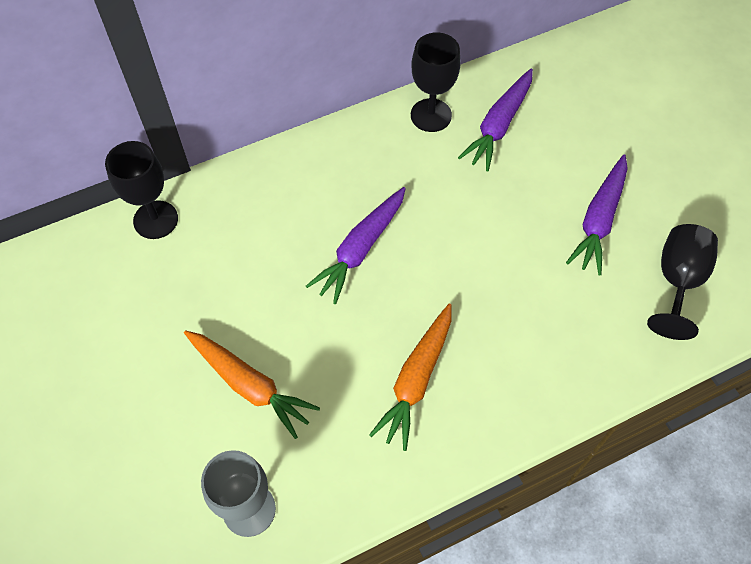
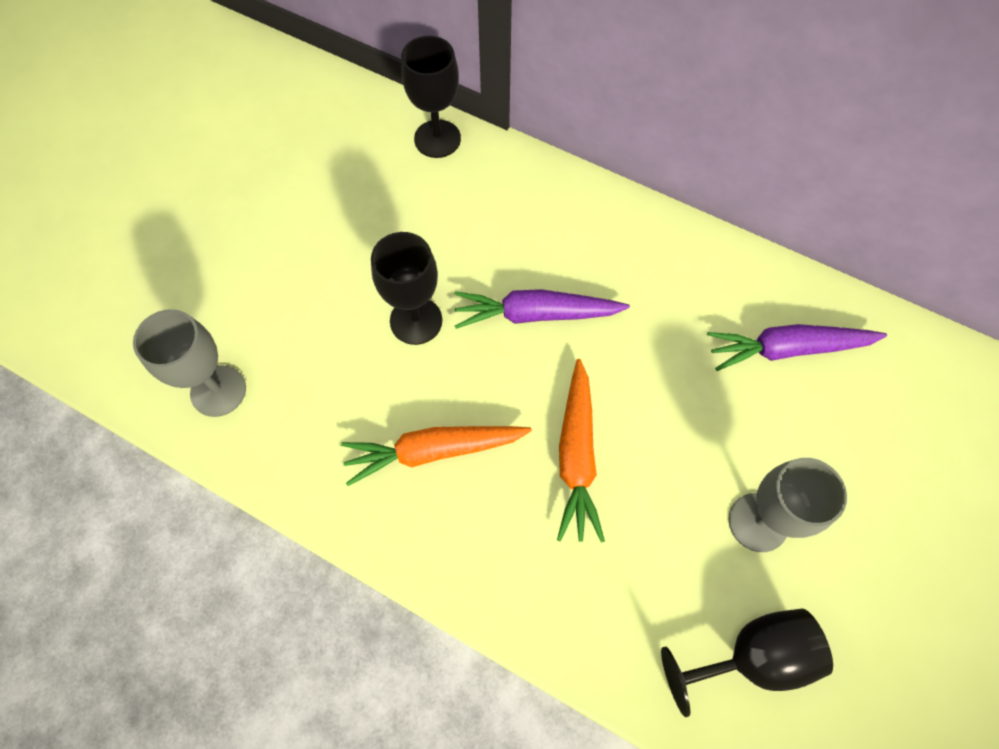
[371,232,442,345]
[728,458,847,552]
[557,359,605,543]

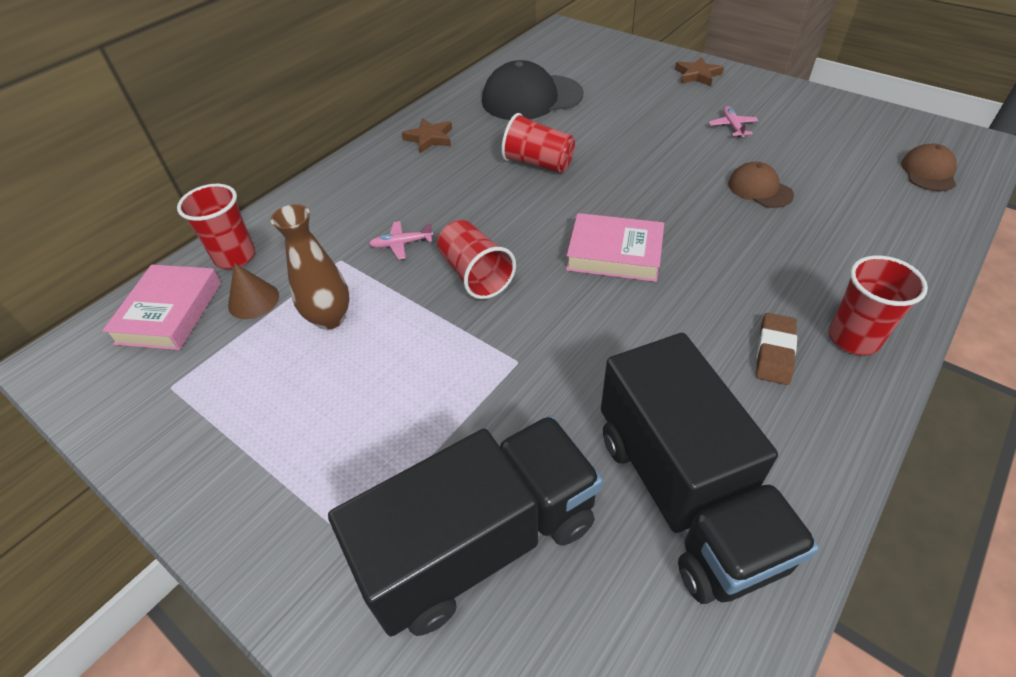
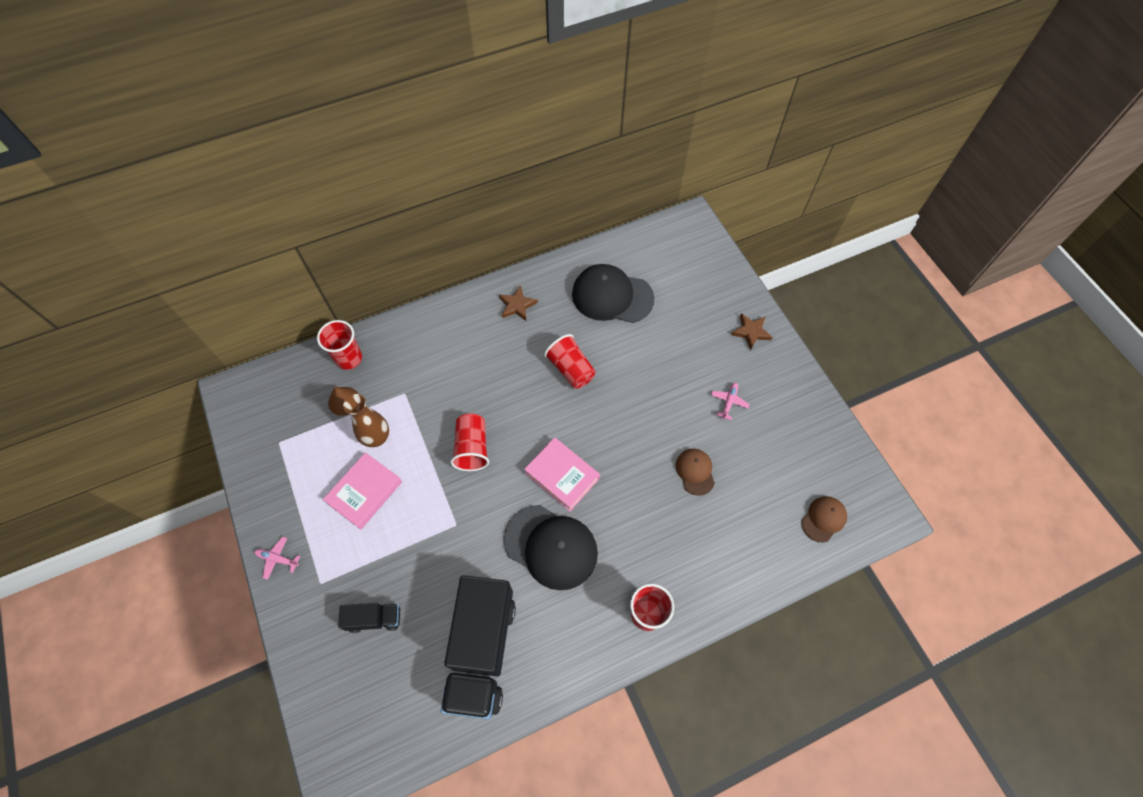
[254,537,300,580]
[323,452,402,530]
[756,313,797,385] (first image)
[338,603,400,633]
[503,505,598,590]

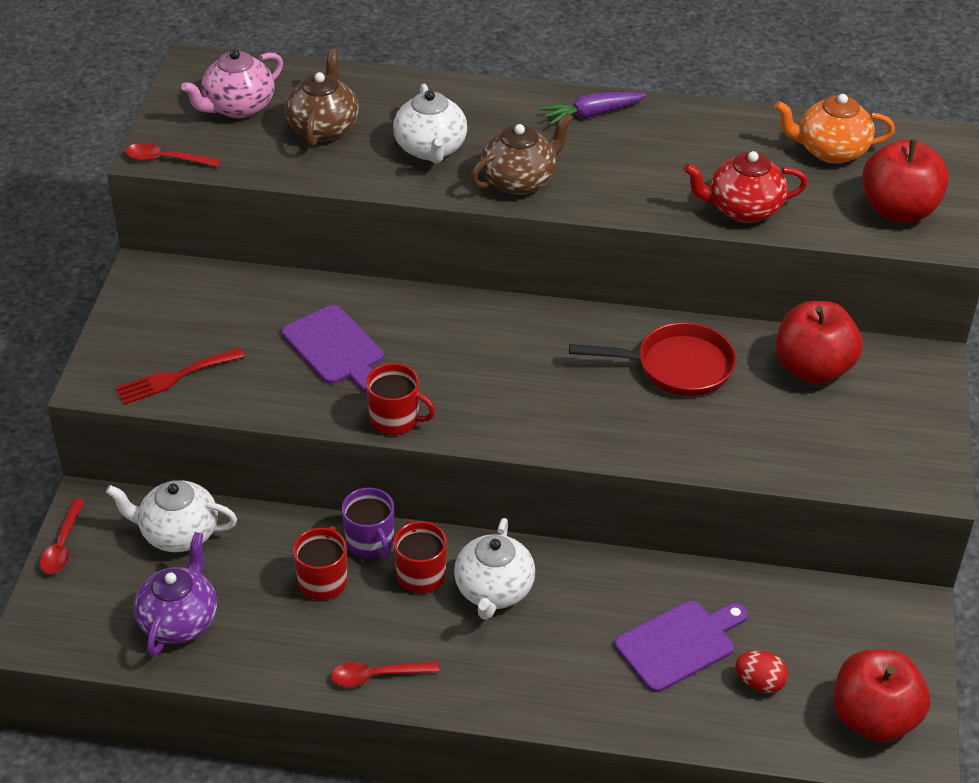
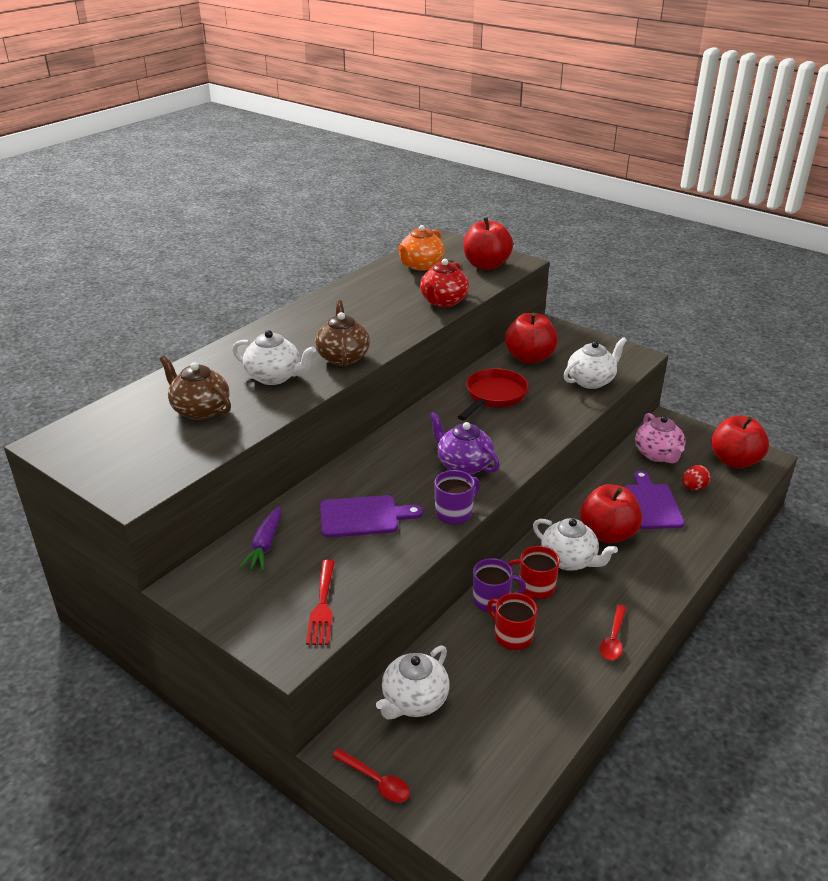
[635,413,686,463]
[239,506,281,571]
[126,143,221,167] (first image)
[435,470,480,525]
[429,412,500,475]
[564,337,627,389]
[580,484,642,543]

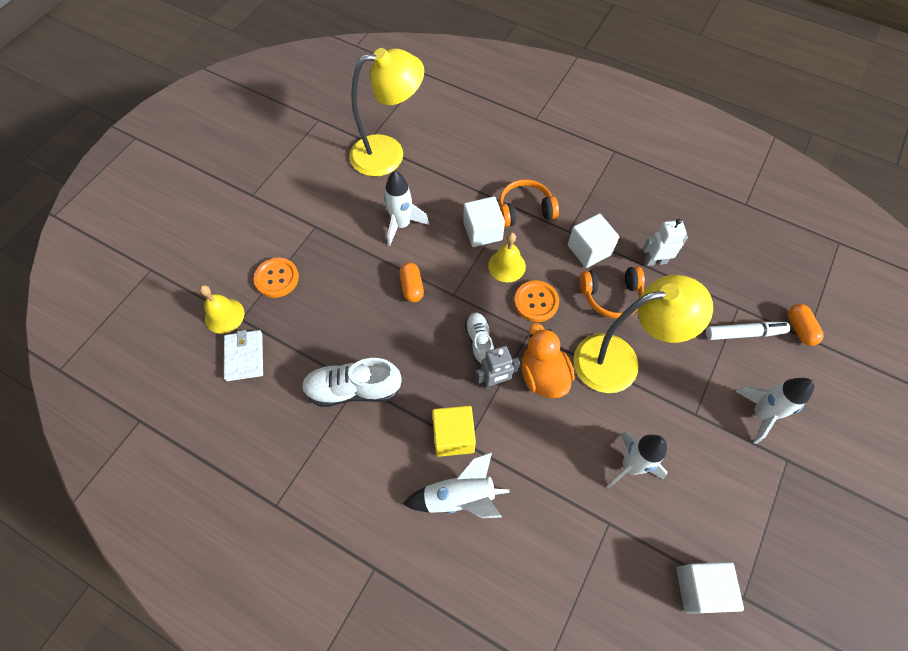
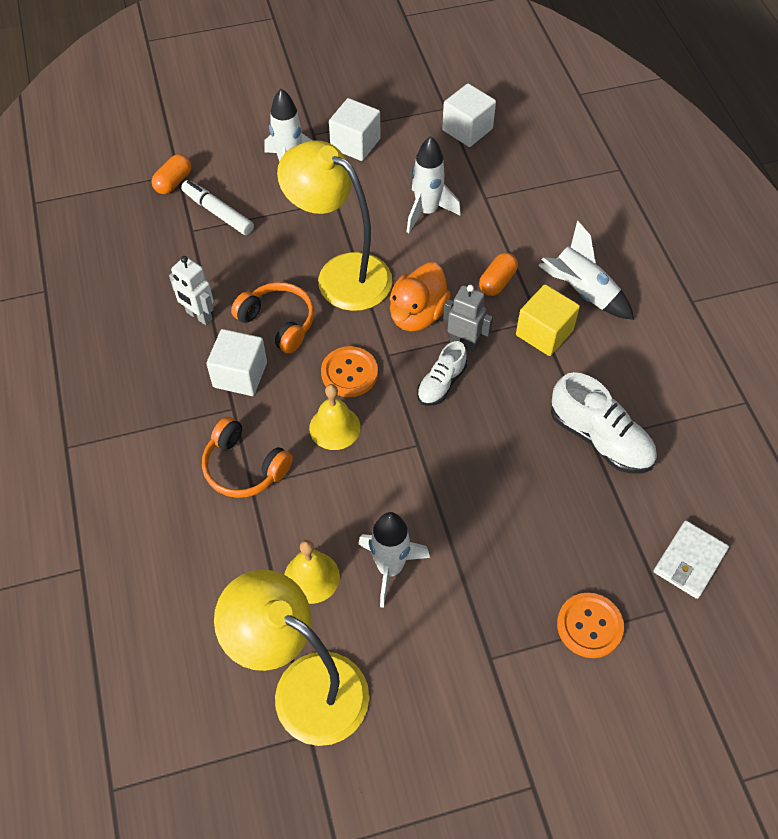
[329,98,380,161]
[479,253,518,296]
[285,540,340,604]

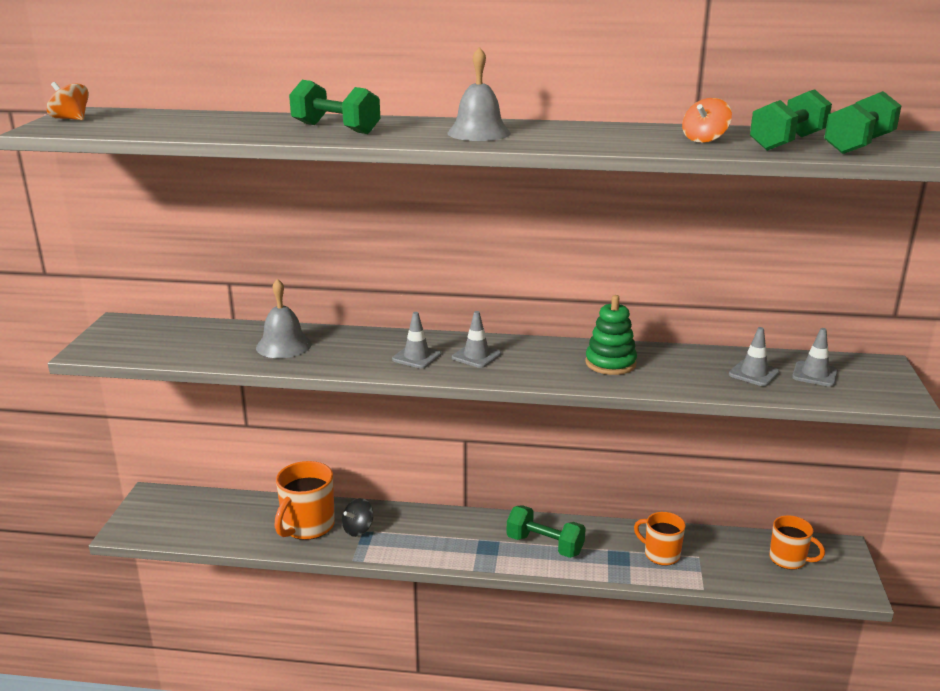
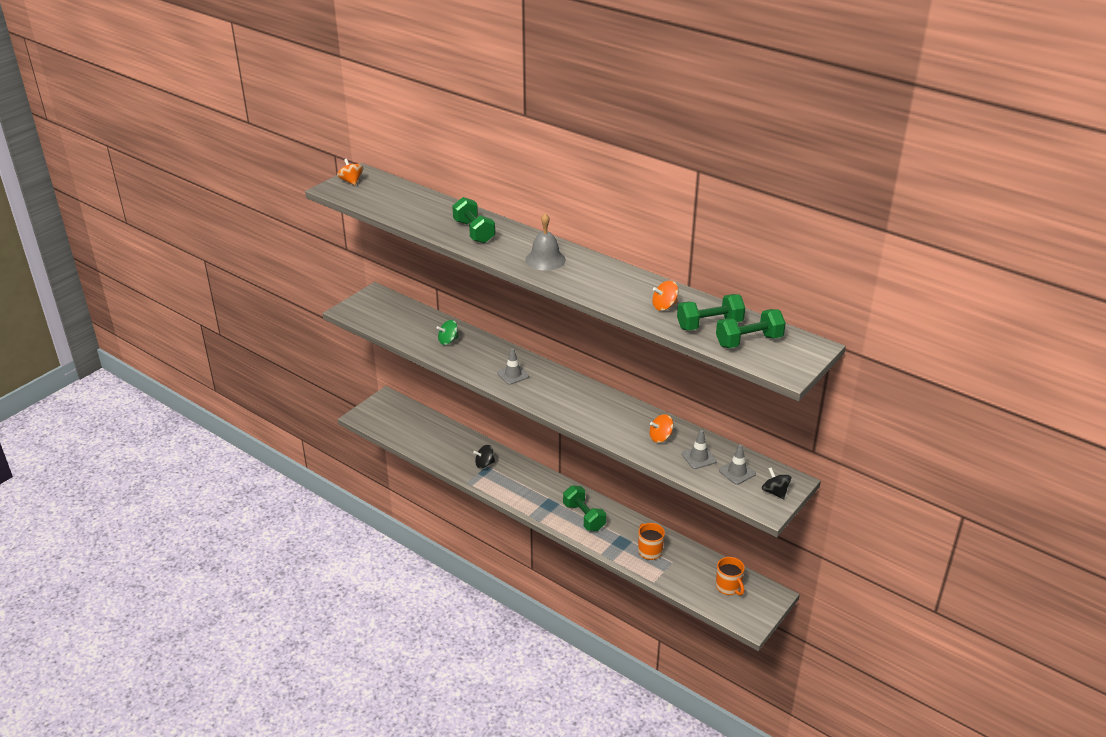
[436,320,459,345]
[585,295,637,375] (first image)
[452,311,501,368] (first image)
[275,461,335,540] (first image)
[649,414,673,443]
[762,467,791,499]

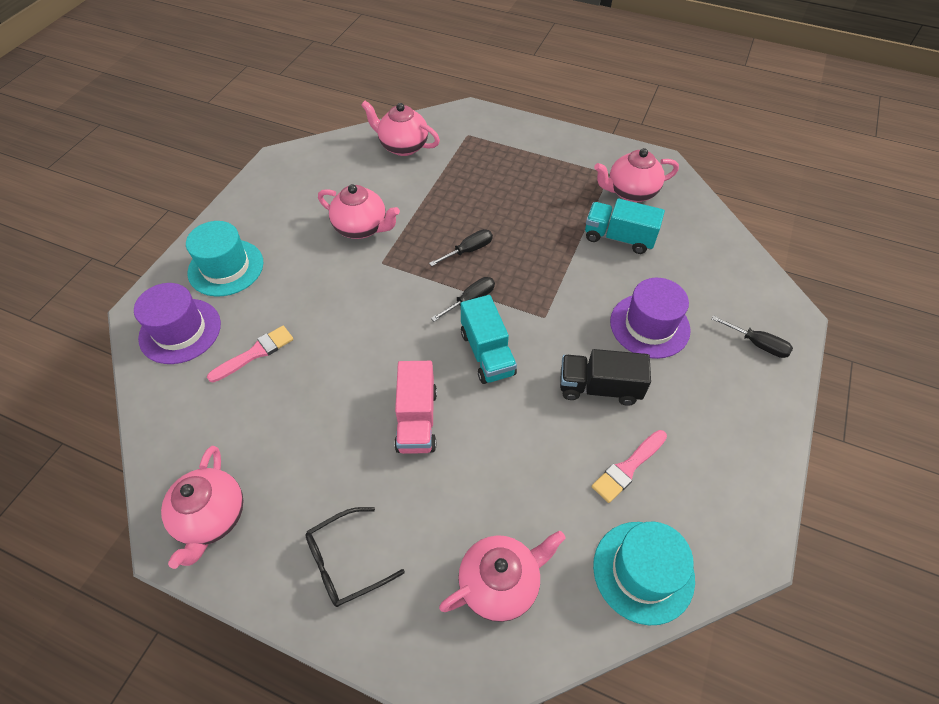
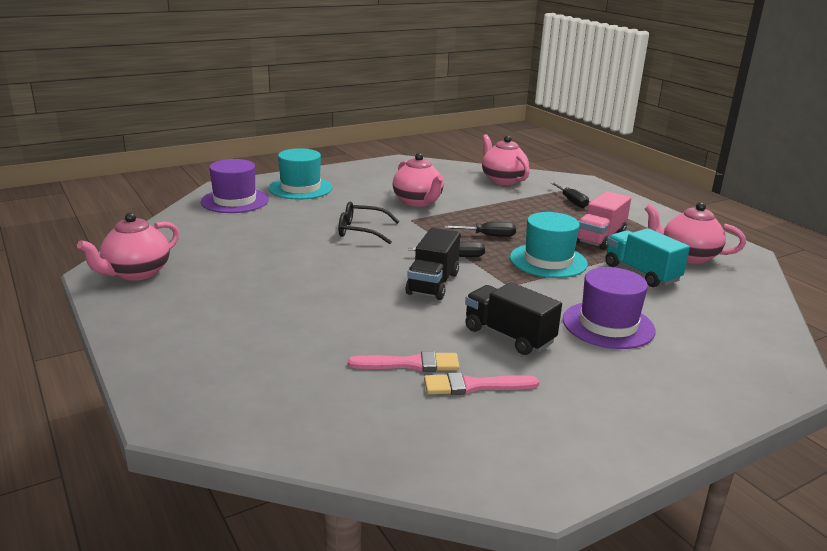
[405,228,460,300]
[550,182,589,208]
[348,351,460,372]
[576,191,631,250]
[338,202,400,244]
[510,212,588,278]
[439,530,566,622] (first image)

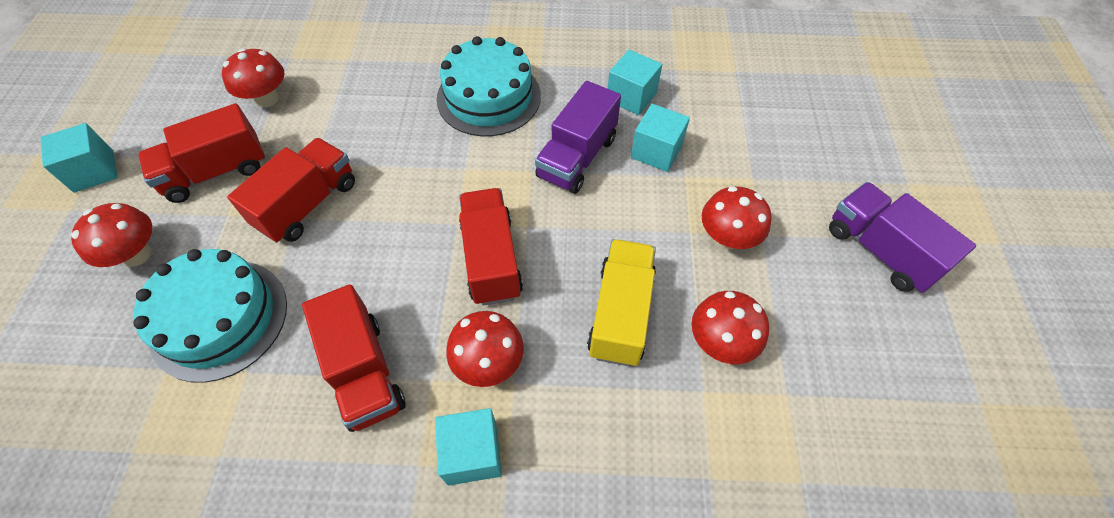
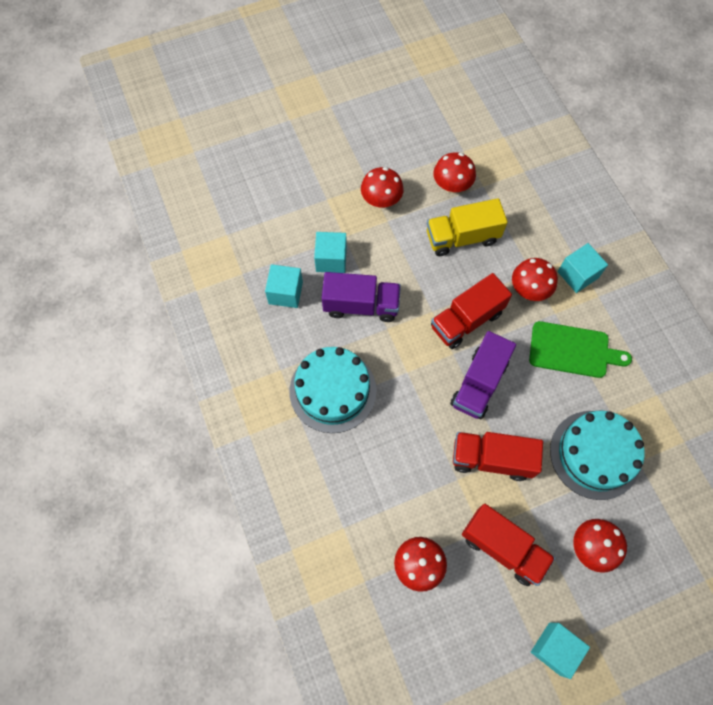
[450,331,516,419]
[529,321,632,378]

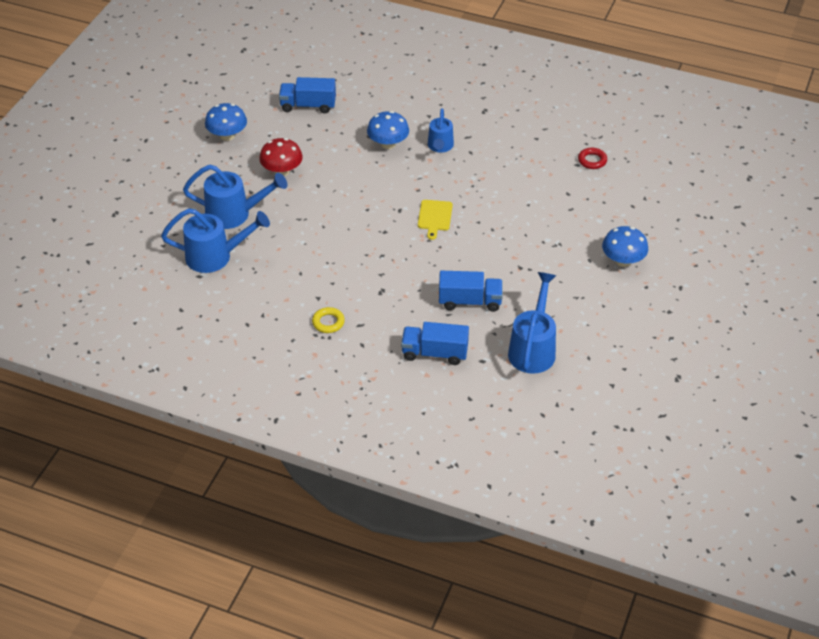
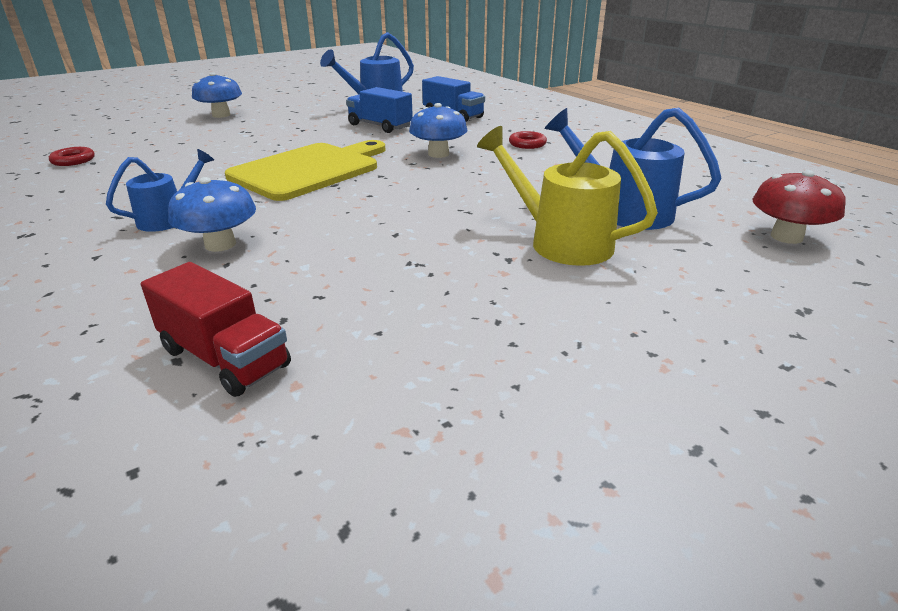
[141,262,291,397]
[409,103,468,158]
[752,170,846,244]
[477,126,658,266]
[225,140,385,201]
[509,131,547,149]

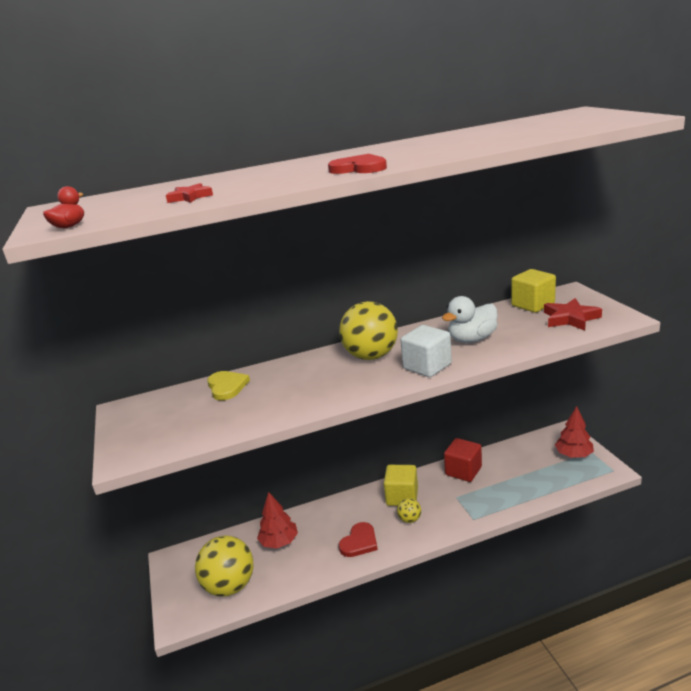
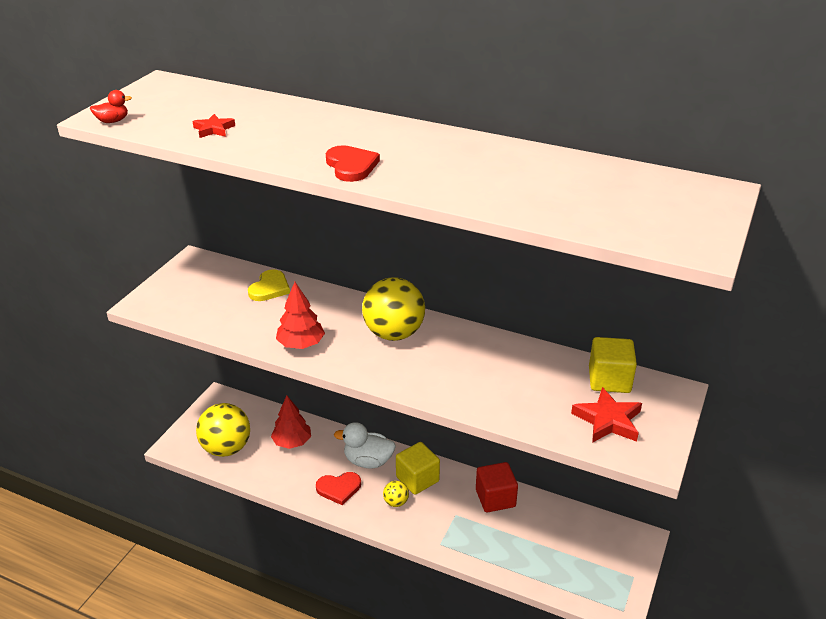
[334,422,396,469]
[401,325,452,377] (first image)
[276,282,325,349]

